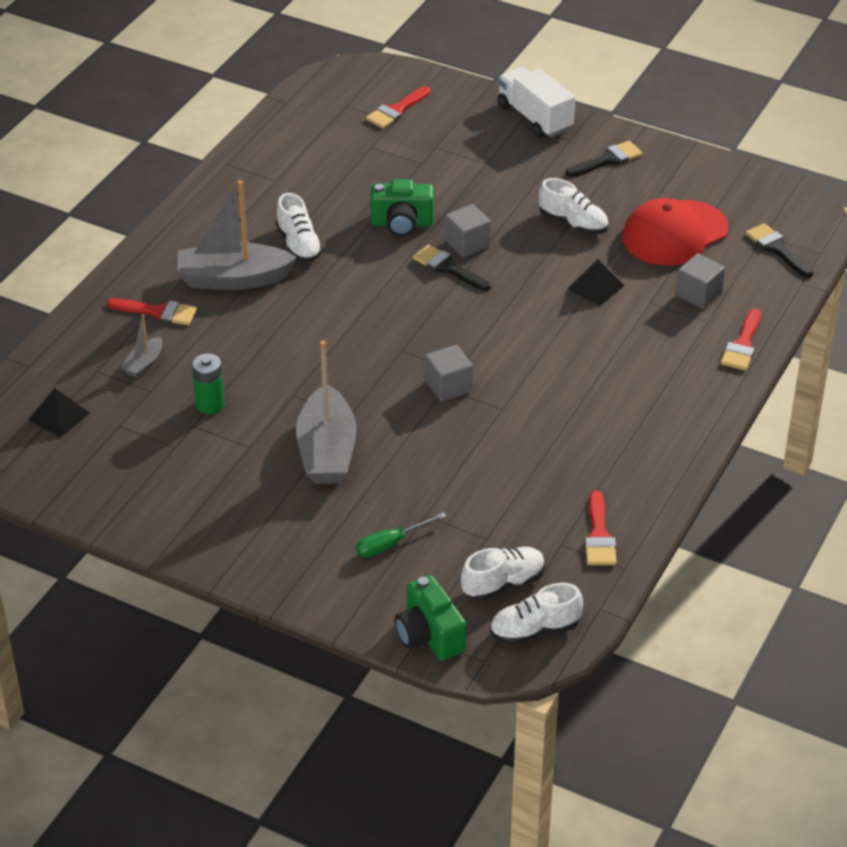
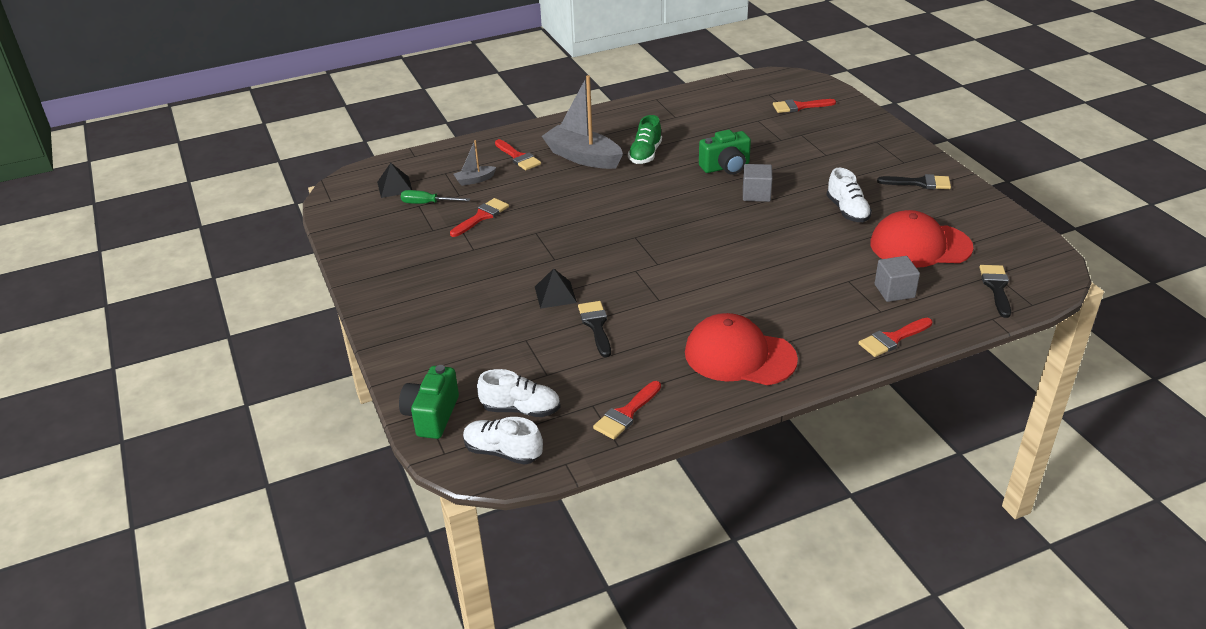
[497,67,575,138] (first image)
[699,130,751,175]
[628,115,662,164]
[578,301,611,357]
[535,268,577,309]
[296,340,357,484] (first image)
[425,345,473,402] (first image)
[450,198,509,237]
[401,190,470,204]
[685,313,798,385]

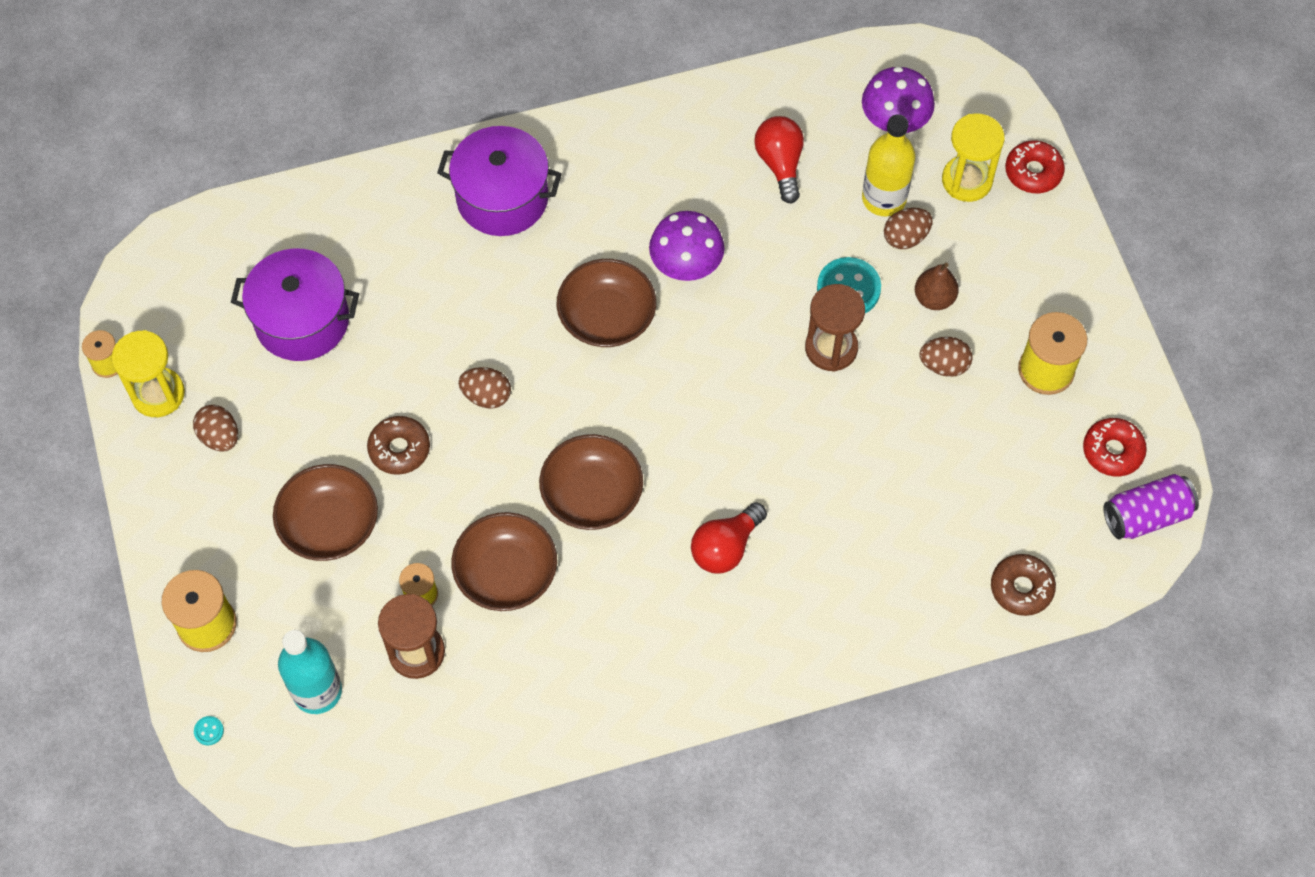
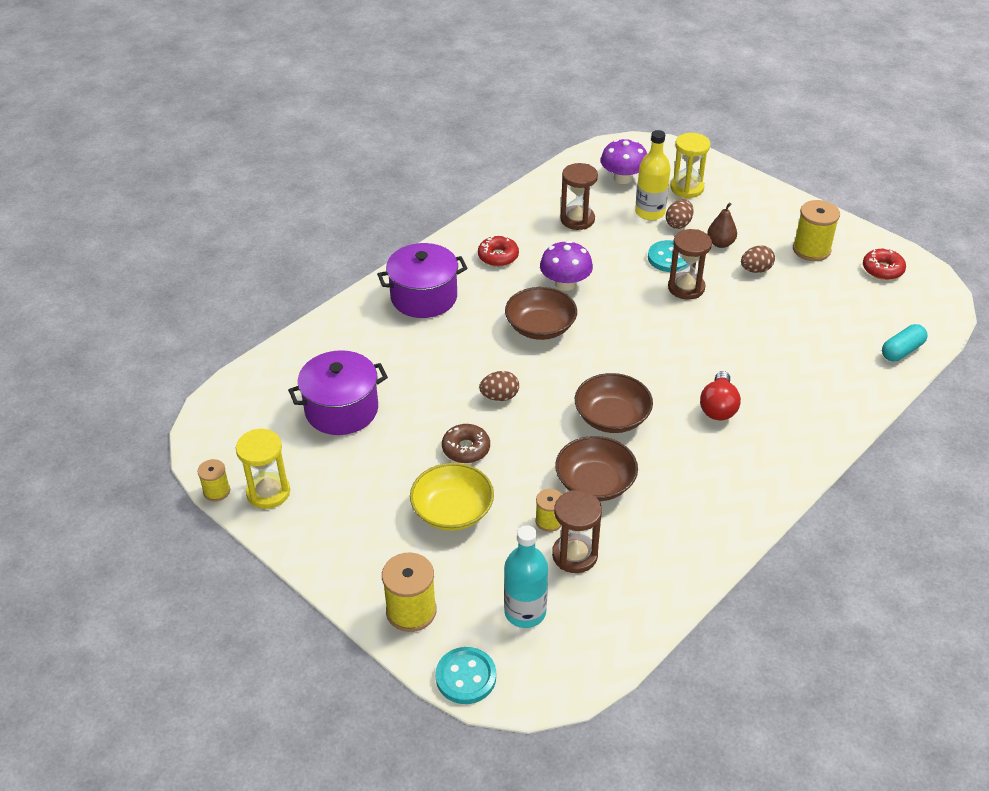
[560,163,598,230]
[478,236,519,267]
[193,405,238,451] (first image)
[410,463,494,531]
[1103,474,1199,539] (first image)
[882,324,928,361]
[435,647,496,704]

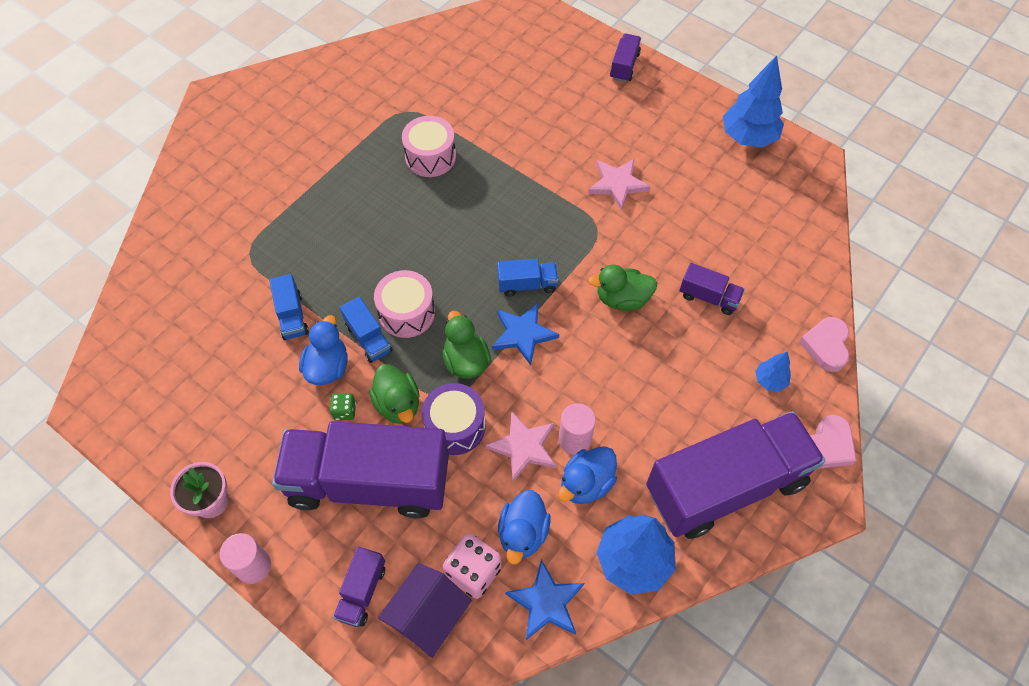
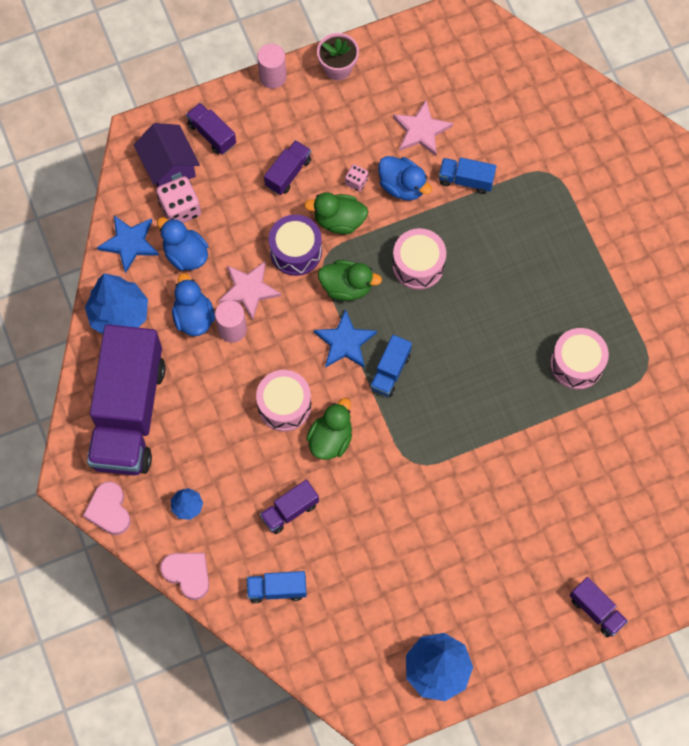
[393,100,453,156]
[247,571,307,603]
[345,164,368,192]
[264,140,311,195]
[256,370,311,431]

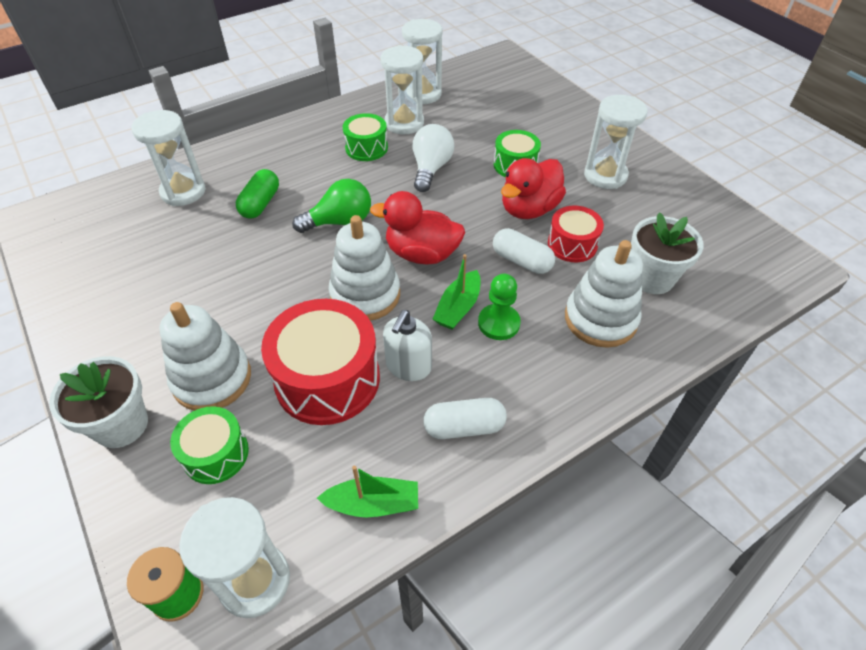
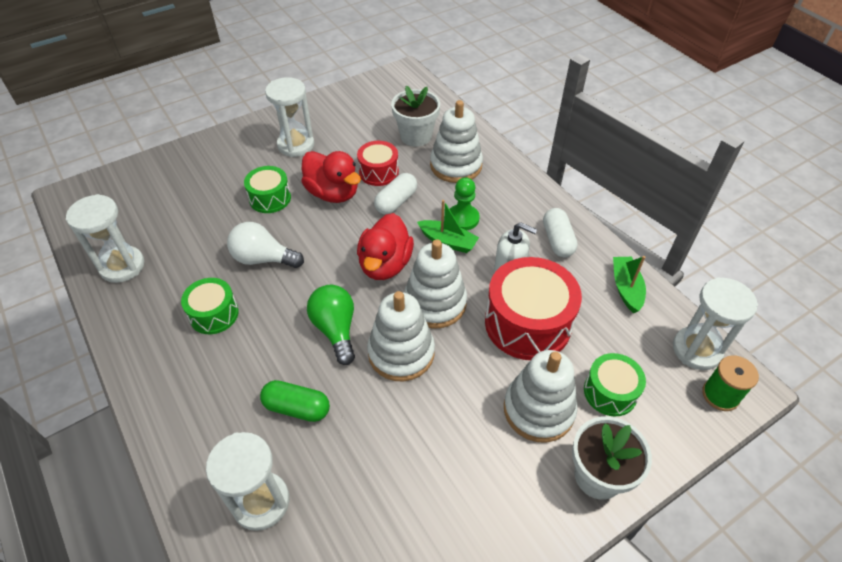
[380,45,424,134] (first image)
[367,291,435,381]

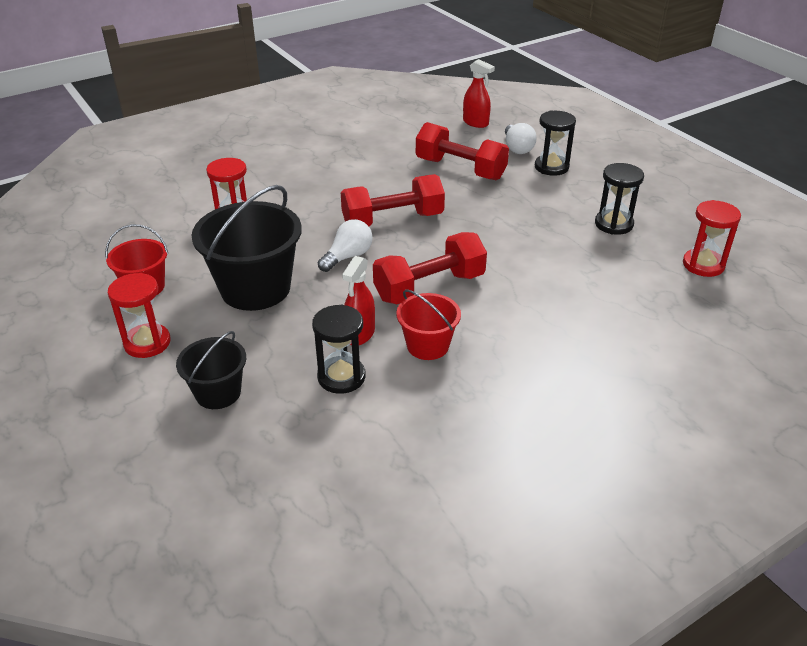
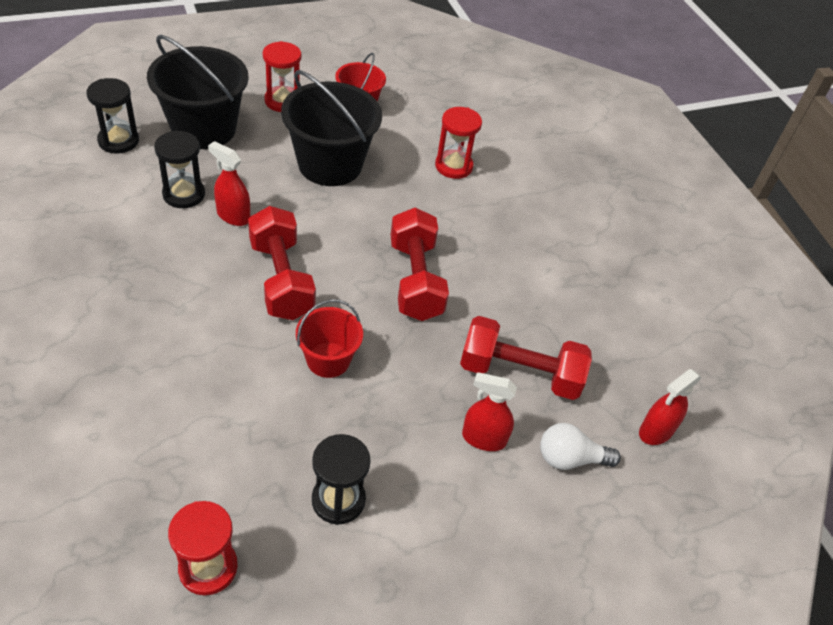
[86,78,139,154]
[460,316,592,400]
[318,219,373,272] (first image)
[296,299,363,378]
[147,35,249,149]
[462,372,517,451]

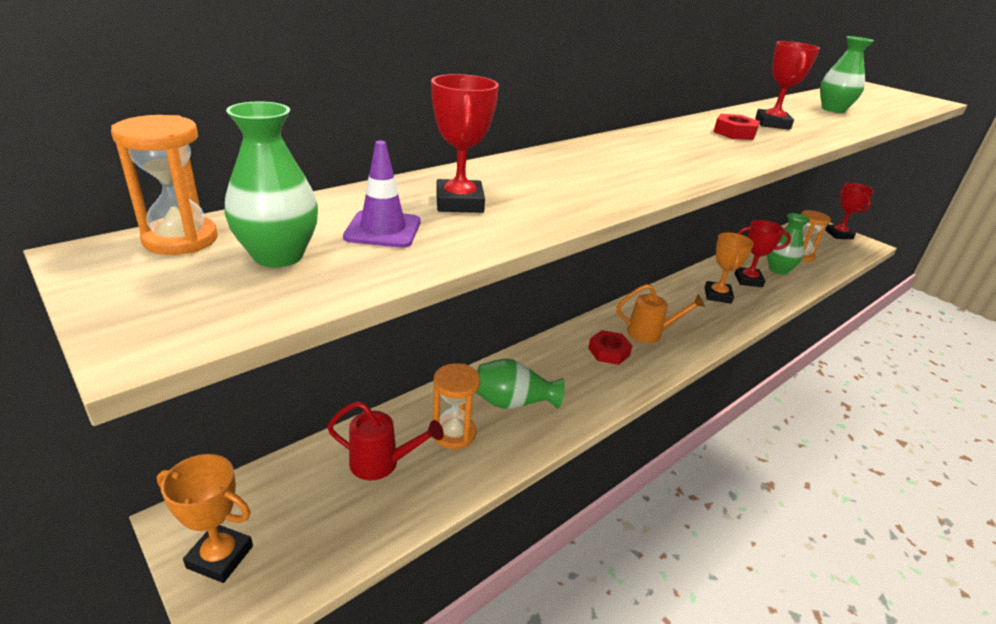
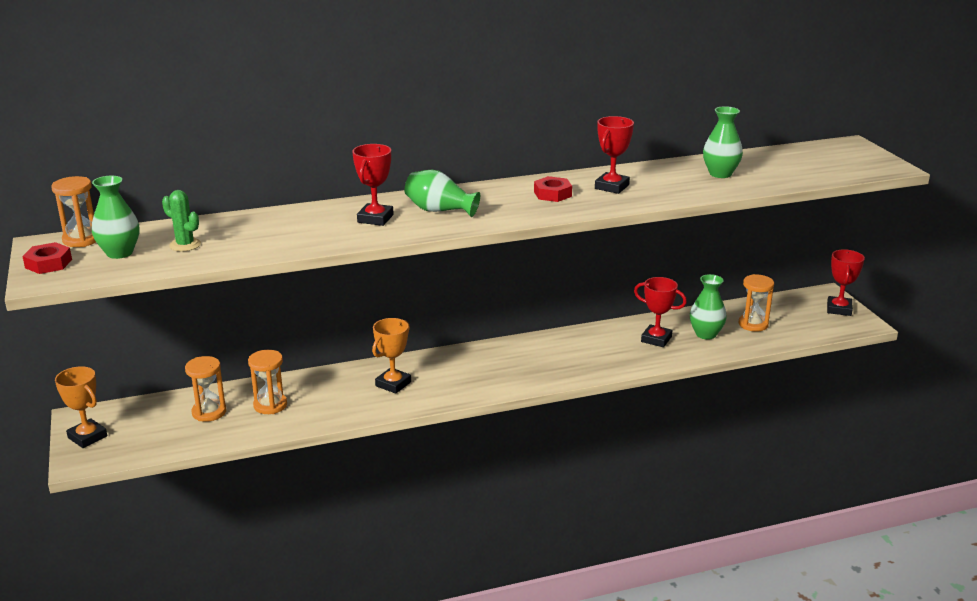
[352,144,393,226]
[162,190,201,251]
[372,318,411,394]
[617,284,705,343] (first image)
[22,242,72,274]
[404,169,480,217]
[185,356,226,422]

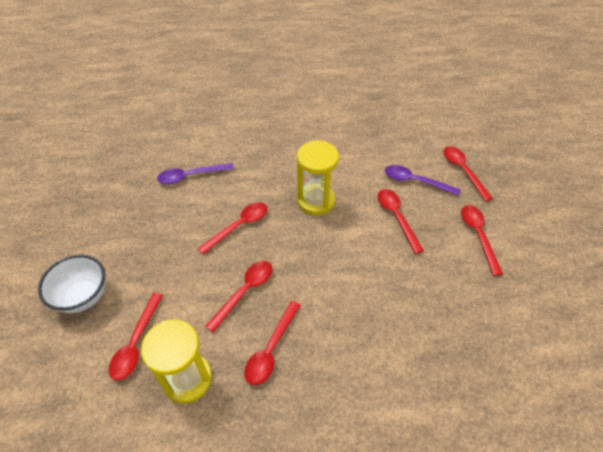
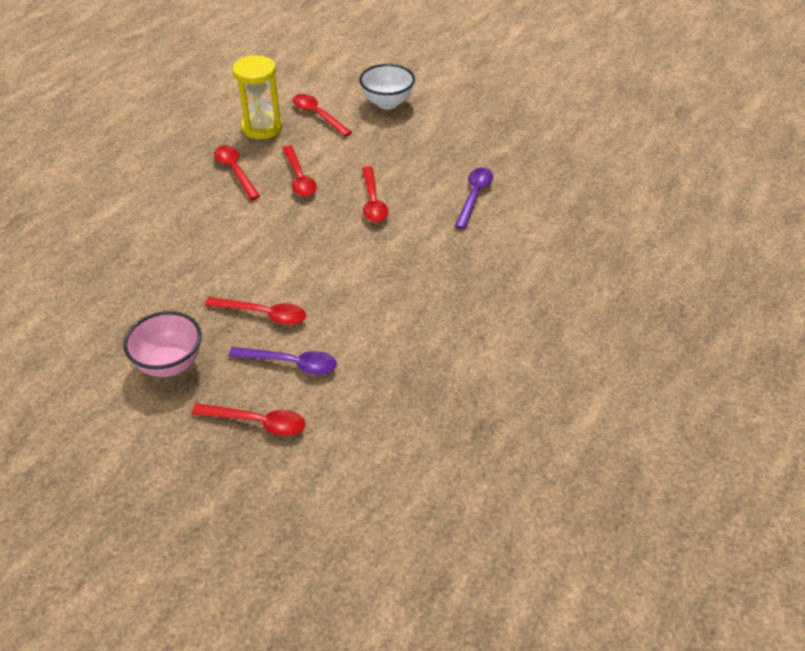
[297,141,339,215] (first image)
[228,347,337,375]
[123,311,202,377]

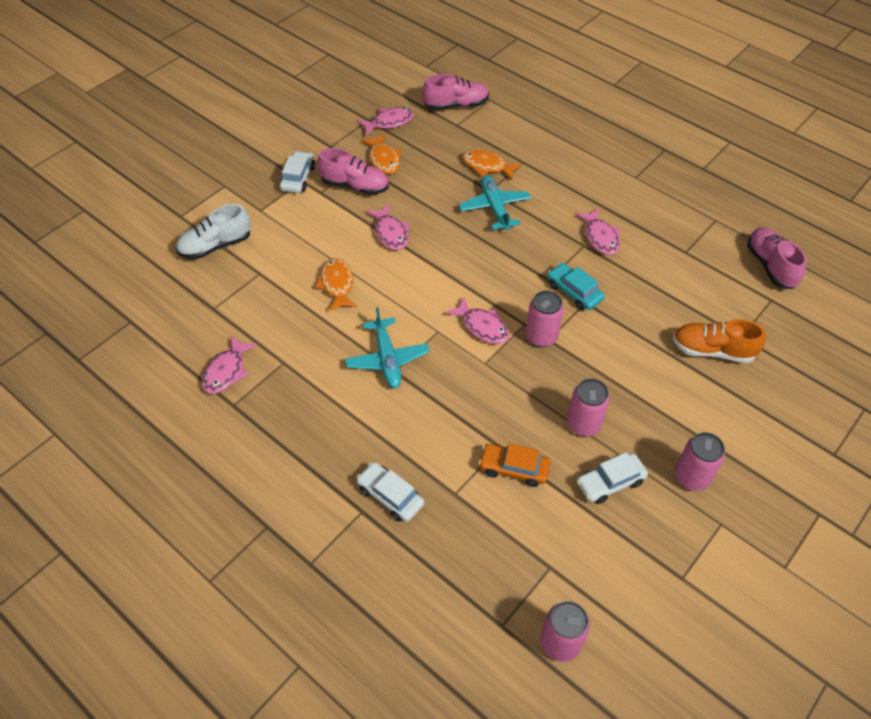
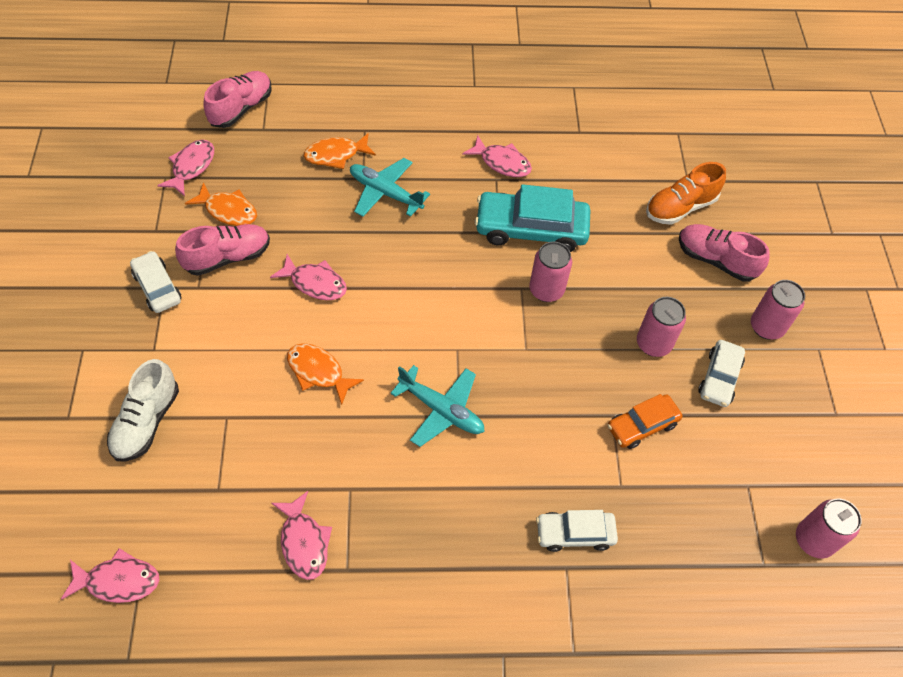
[679,224,770,282]
[475,184,590,252]
[61,548,159,603]

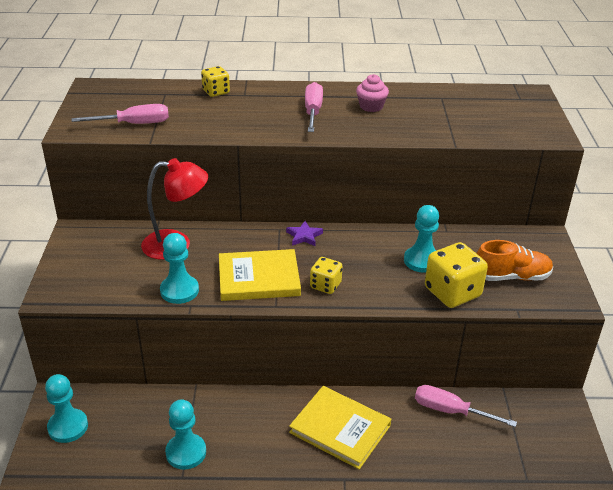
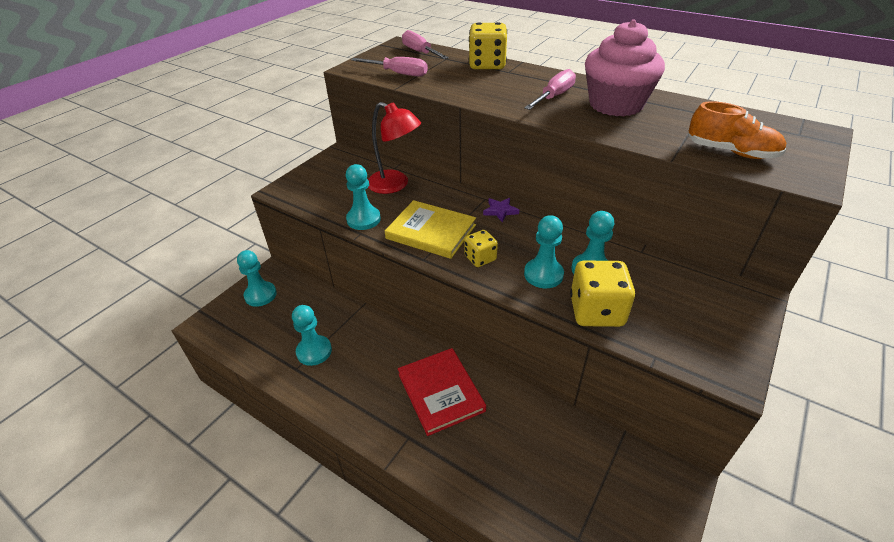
[469,22,507,69]
[585,19,665,117]
[688,101,786,159]
[402,30,449,59]
[398,348,486,436]
[524,215,564,288]

